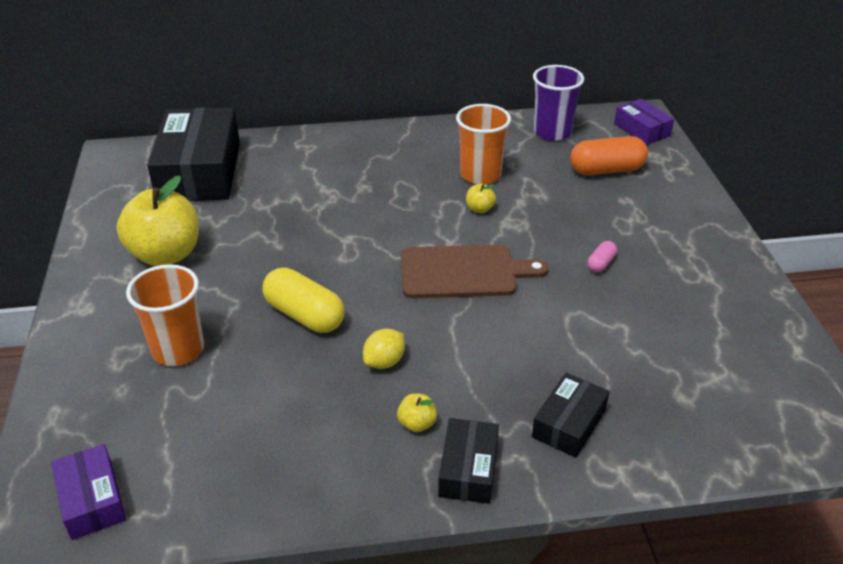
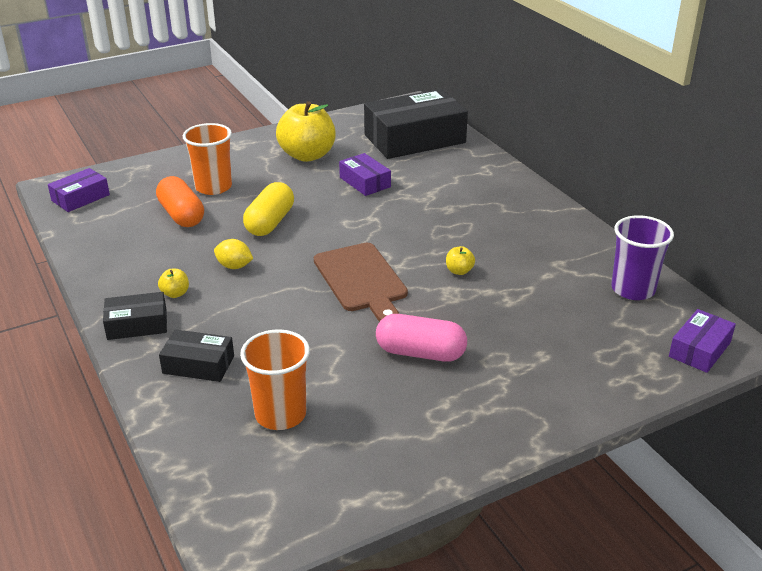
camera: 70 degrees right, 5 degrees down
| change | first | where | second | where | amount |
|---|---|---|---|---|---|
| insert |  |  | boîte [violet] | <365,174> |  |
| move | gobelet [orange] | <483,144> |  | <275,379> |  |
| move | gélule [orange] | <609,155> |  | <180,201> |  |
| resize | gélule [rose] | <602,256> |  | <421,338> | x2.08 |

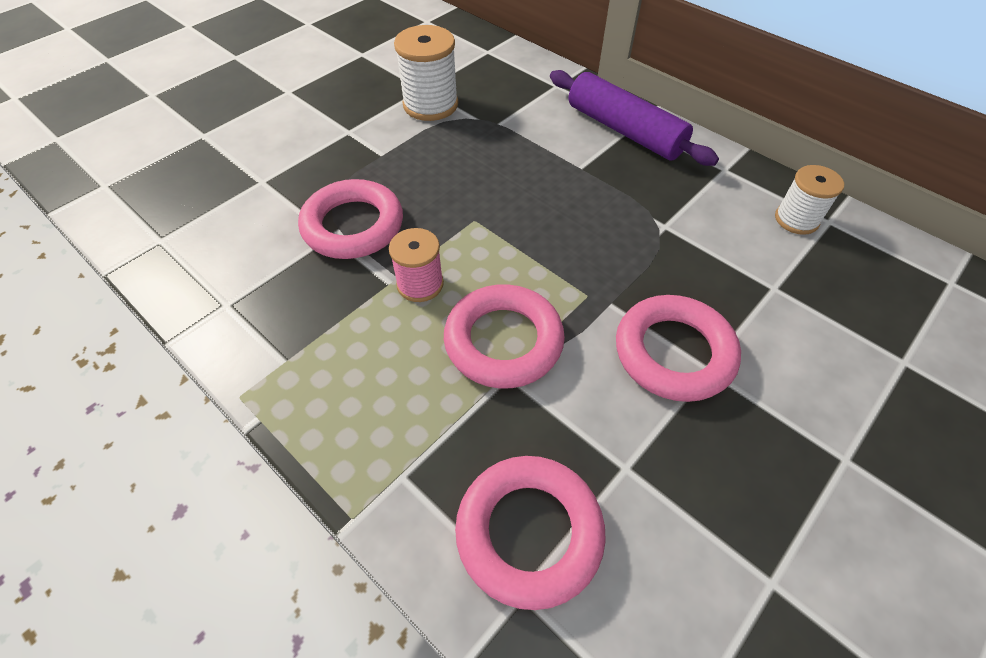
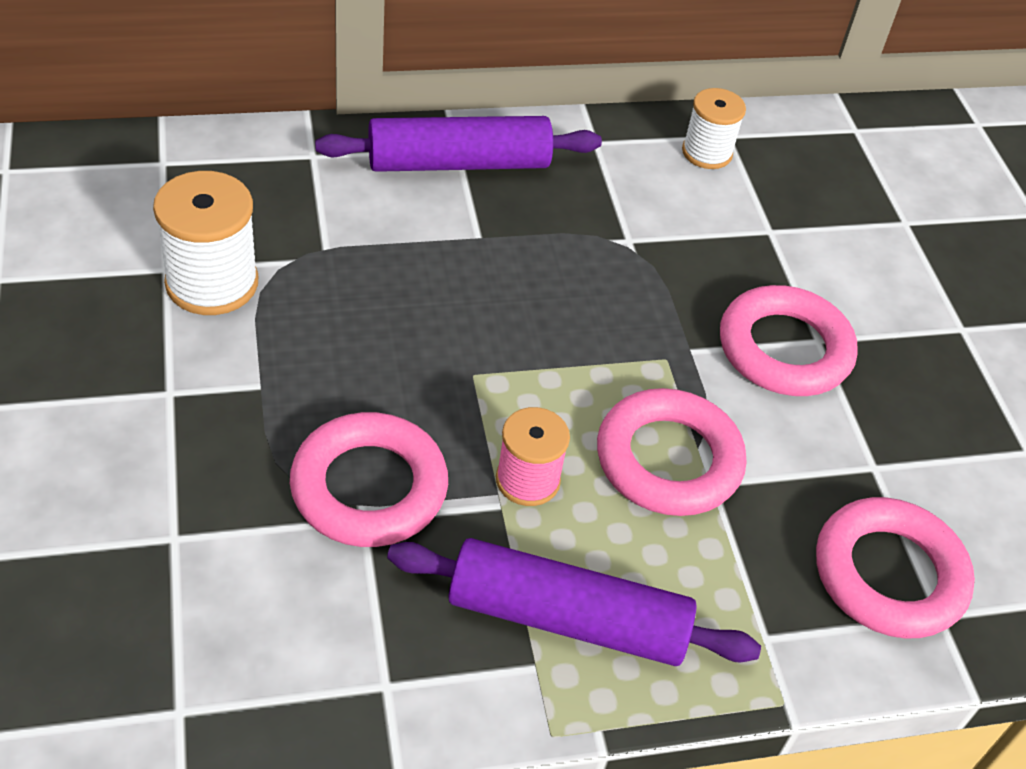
camera: 60 degrees left, 5 degrees down
| change | first | where | second | where | amount |
|---|---|---|---|---|---|
| insert |  |  | rouleau à pâtisserie [violet] | <574,602> |  |

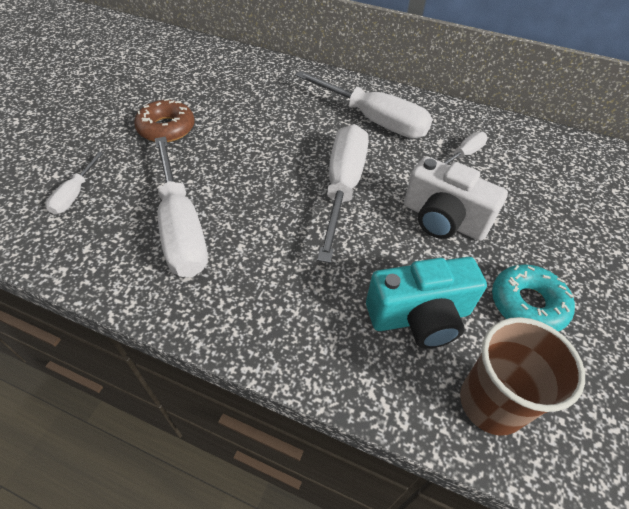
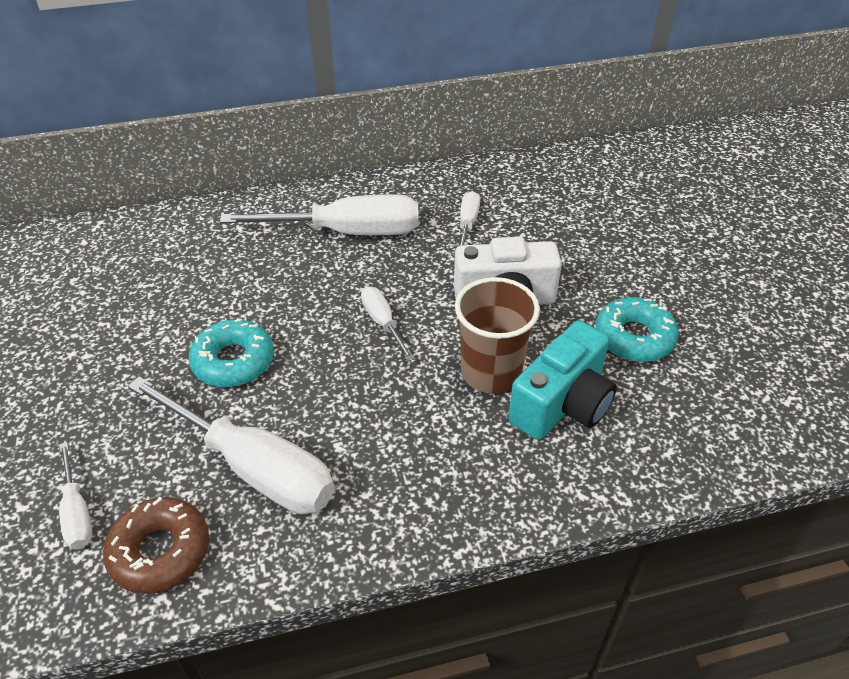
camera: 35 degrees left, 5 degrees down
| change | first | where | second | where | amount |
|---|---|---|---|---|---|
| insert |  |  | beignet [turquoise] | <231,353> |  |
| move | beignet [marron] | <164,120> |  | <156,545> |  |
| move | gobelet [marron] | <522,376> |  | <497,335> |  |
| resize | tournevis [blanc] | <343,193> |  | <388,324> | x0.48 |

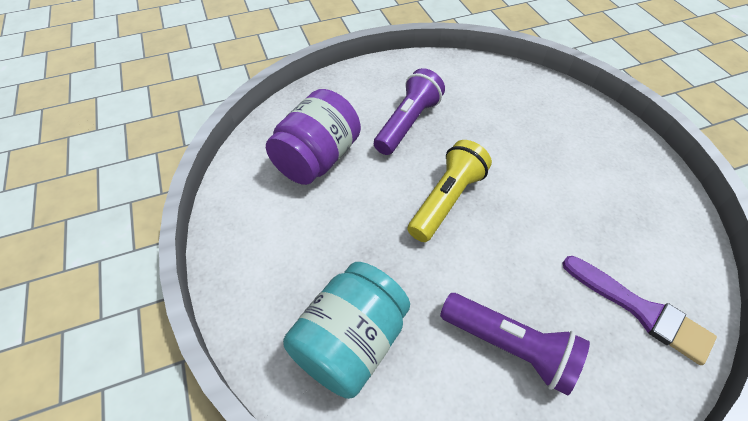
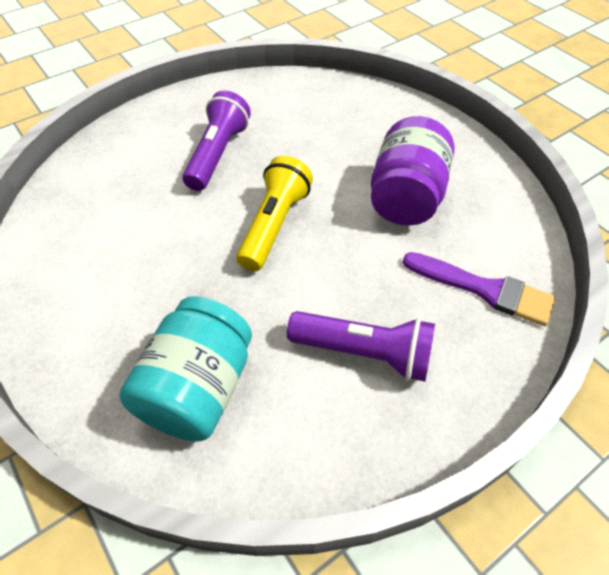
camera: 15 degrees left, 0 degrees up
| change | first | where | second | where | amount |
|---|---|---|---|---|---|
| move | bocal [violet] | <313,137> |  | <412,171> |  |

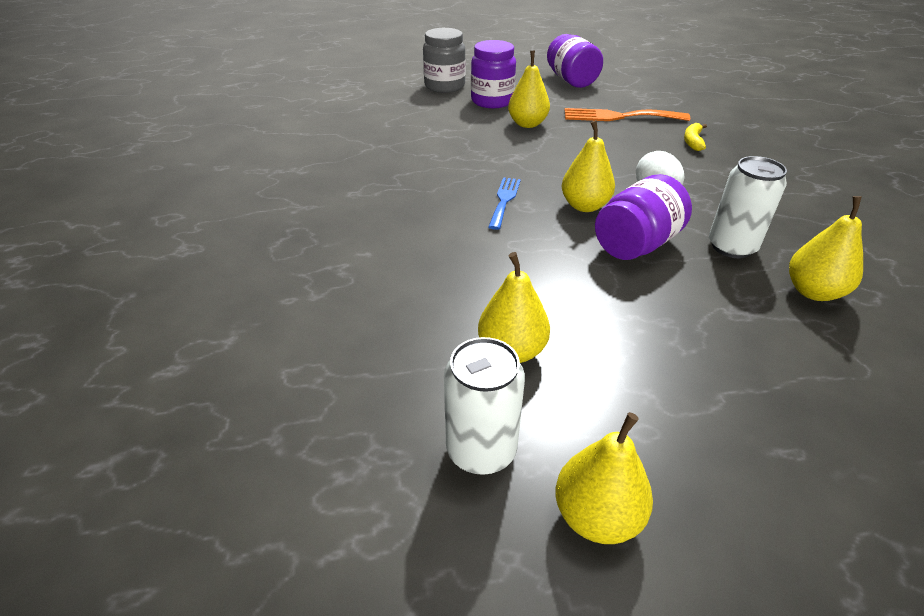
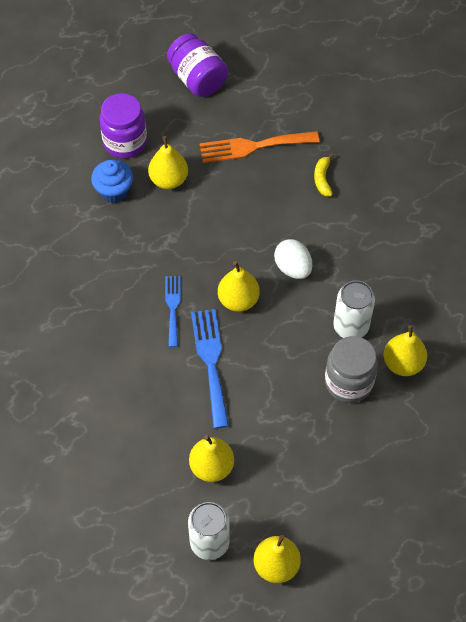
camera: 15 degrees left, 20 degrees up
| change | first | where | second | where | amount |
|---|---|---|---|---|---|
| delete | bocal [violet] | <643,217> |  |  |  |
| insert |  |  | muffin [bleu] | <112,181> |  |
| insert |  |  | fourchette [bleu] | <210,369> |  |
| move | bocal [gris] | <444,60> |  | <351,369> |  |

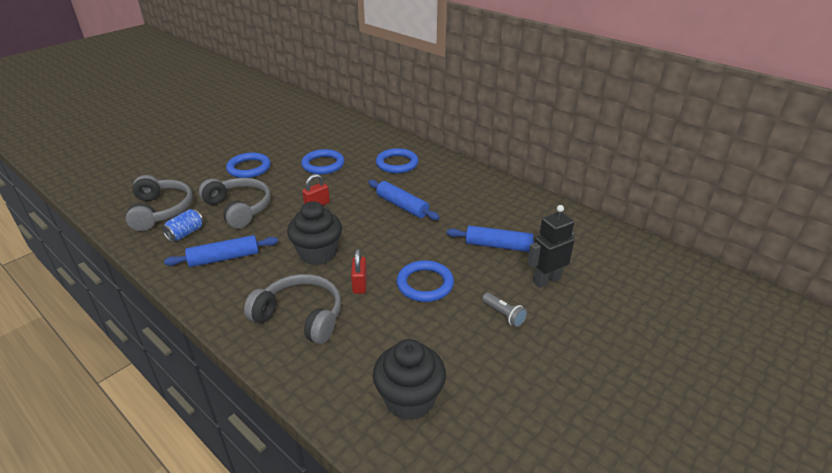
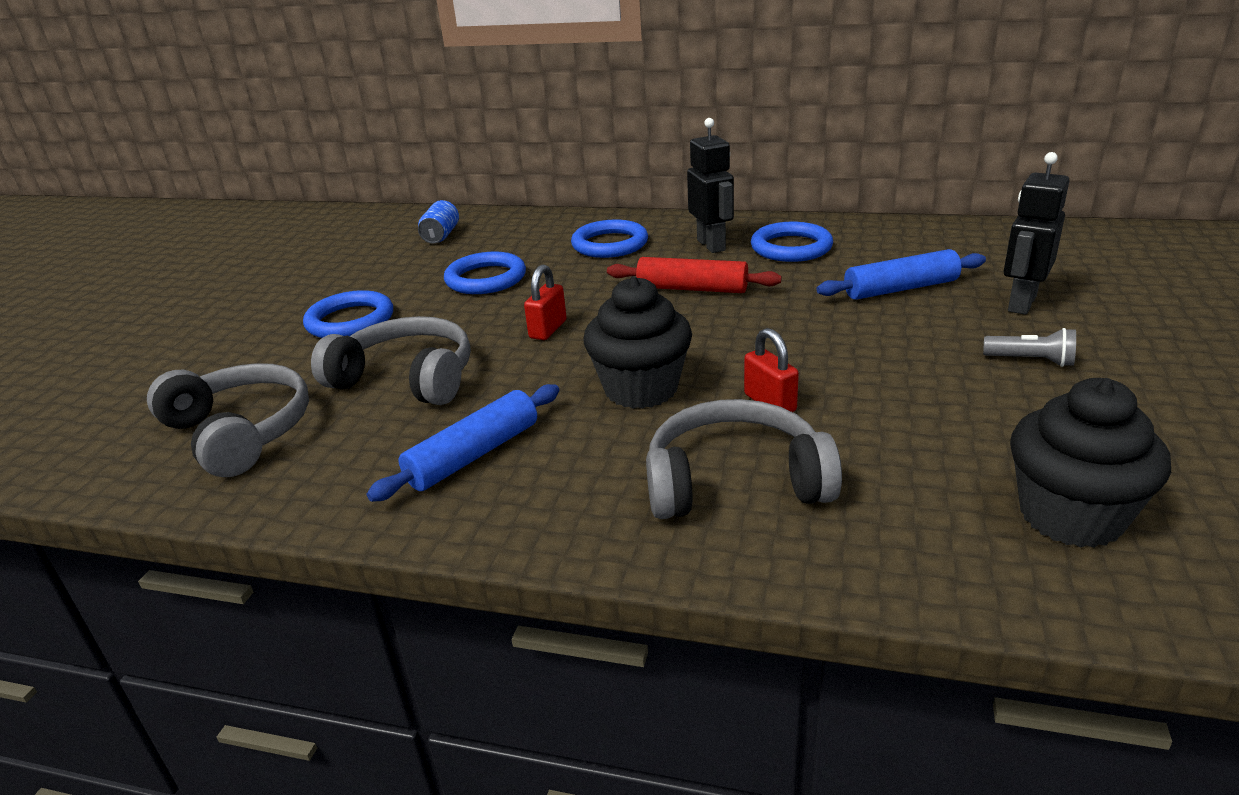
camera: 25 degrees left, 5 degrees down
| change | first | where | second | where | amount |
|---|---|---|---|---|---|
| insert |  |  | robot [noir] | <710,185> |  |
| move | canette [bleu] | <183,225> |  | <438,221> |  |
| move | anneau [bleu] | <425,281> |  | <792,242> |  |
| recolor | rouleau à pâtisserie [bleu] | <404,200> | rouleau à pâtisserie [rouge] | <694,275> |  |

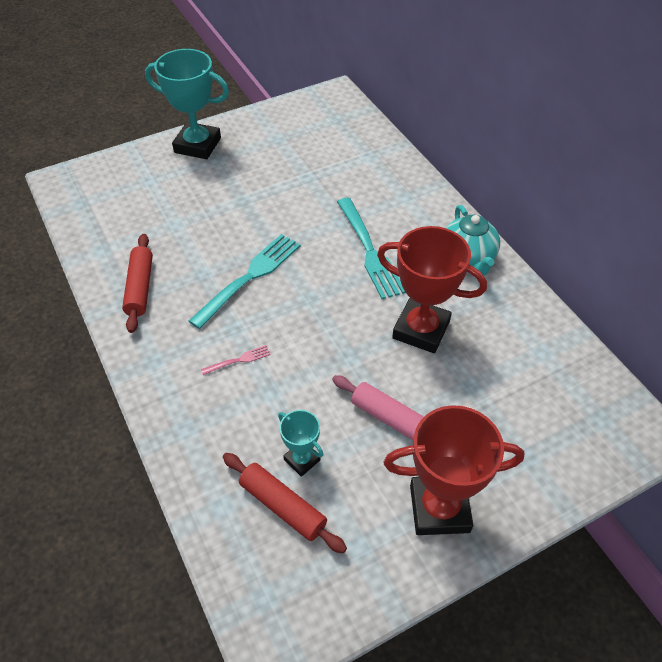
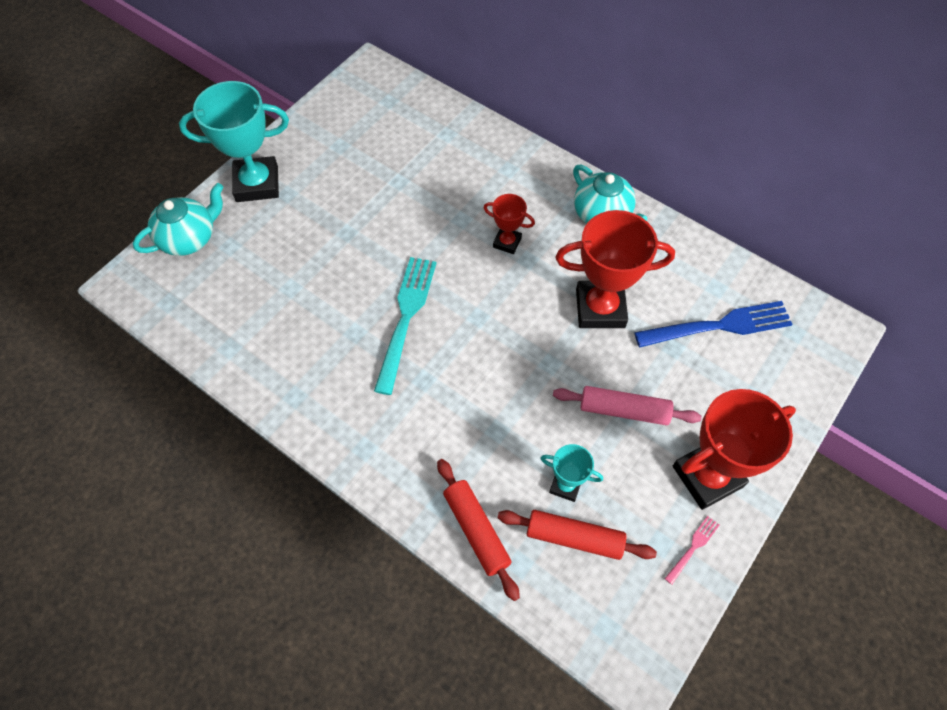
camera: 25 degrees left, 10 degrees up
| change | first | where | second | where | amount |
|---|---|---|---|---|---|
| insert |  |  | théière [turquoise] | <178,219> |  |
| insert |  |  | fourchette [bleu] | <713,324> |  |
| move | rouleau à pâtisserie [rouge] | <137,283> |  | <478,530> |  |
| move | fourchette [rose] | <236,360> |  | <692,550> |  |
| replace | fourchette [turquoise] | <371,248> | trophée [rouge] | <509,224> |  |

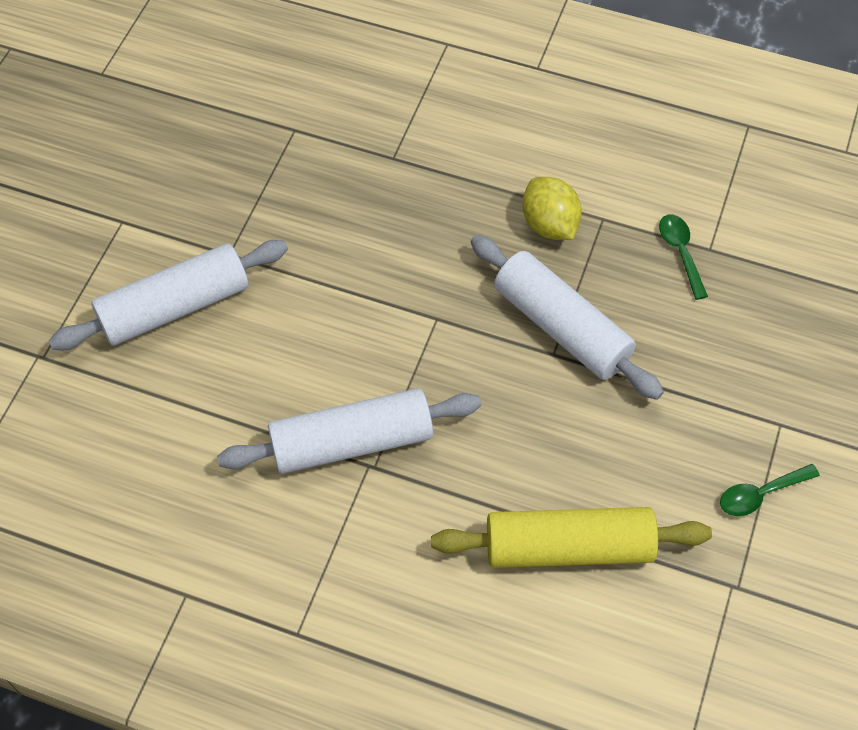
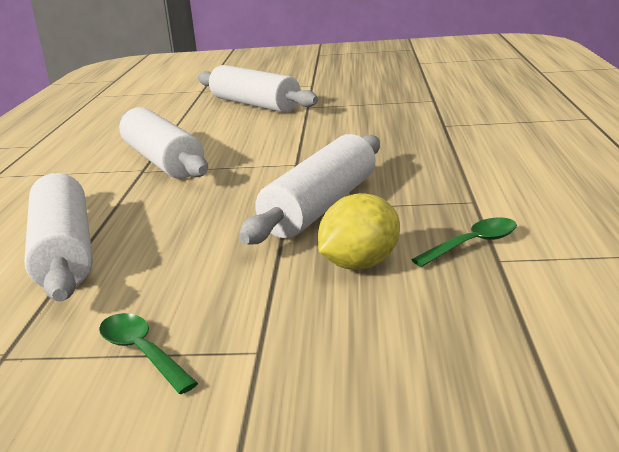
camera: 75 degrees right, 35 degrees down
| change | first | where | second | where | amount |
|---|---|---|---|---|---|
| move | citron [jaune] | <552,208> |  | <359,231> |  |
| recolor | rouleau à pâtisserie [jaune] | <571,537> | rouleau à pâtisserie [blanc] | <58,237> |  |

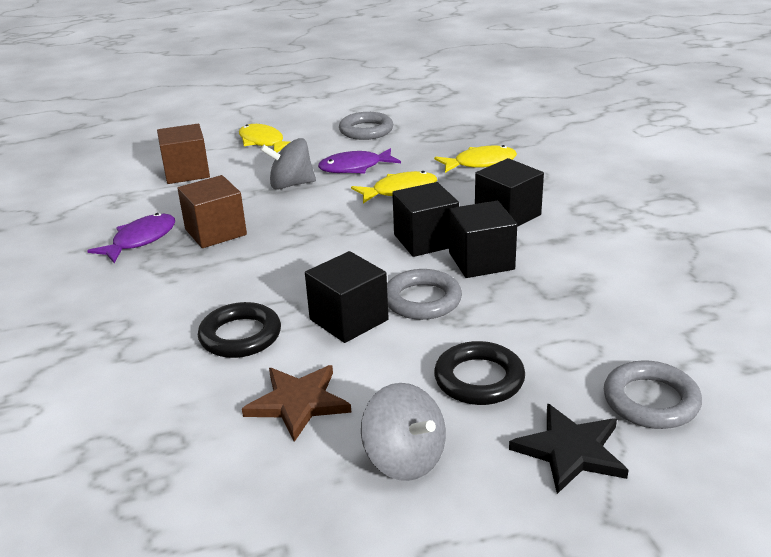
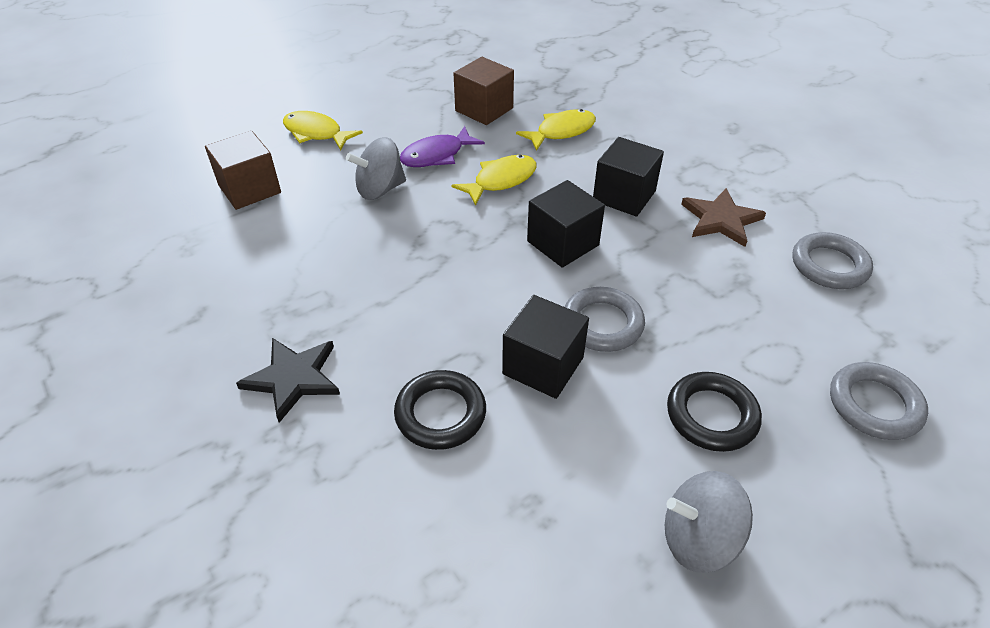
camera: 20 degrees left, 15 degrees up
| change | first | where | second | where | amount |
|---|---|---|---|---|---|
| delete | poisson [violet] | <131,238> |  |  |  |
| delete | cube [noir] | <483,239> |  |  |  |
| move | cube [marron] | <212,211> |  | <483,91> |  |
| move | étoile [marron] | <296,403> |  | <723,217> |  |
| move | anneau [gris] | <366,126> |  | <832,260> |  |
| move | étoile [noir] | <569,449> |  | <288,380> |  |
| rotate | toupie [gris] | <403,432> |  | <709,522> | 150 degrees clockwise |

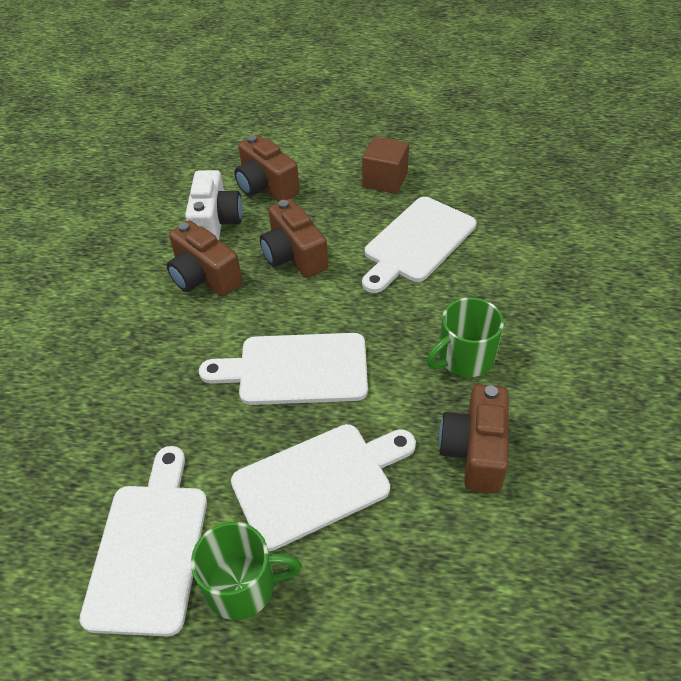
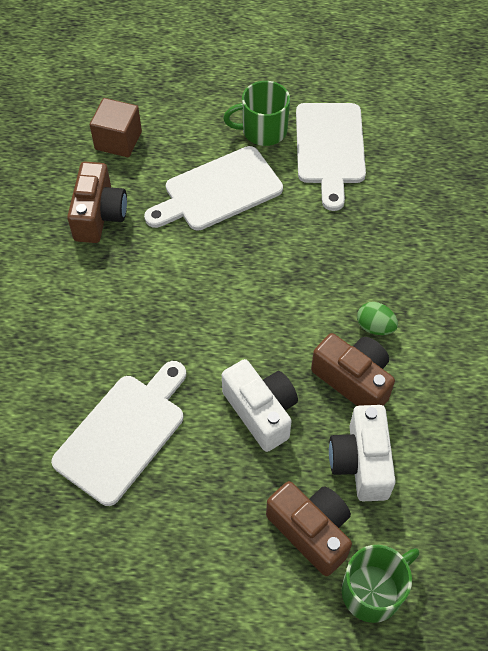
camera: 175 degrees right, 10 degrees up
| change | first | where | second | where | amount |
|---|---|---|---|---|---|
| delete | planche à découper [blanc] | <283,369> |  |  |  |
| insert |  |  | œuf [vert] | <377,318> |  |
| move | cube [marron] | <385,165> |  | <116,127> |  |
| move | tasse [vert] | <465,337> |  | <380,584> |  |
| recolor | appareil photo [marron] | <294,238> | appareil photo [blanc] | <260,405> |  |

